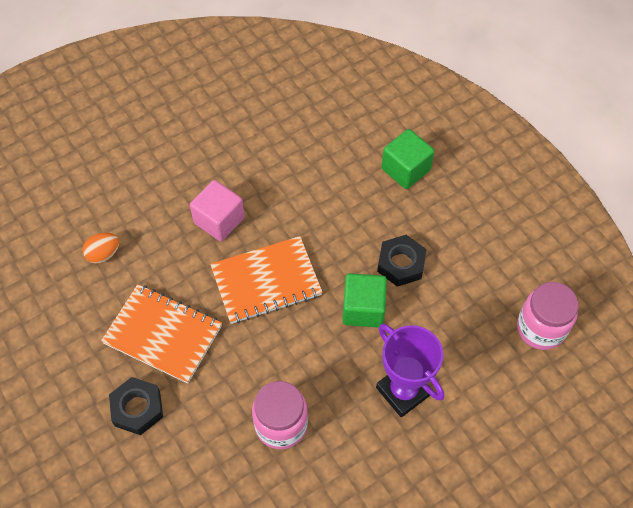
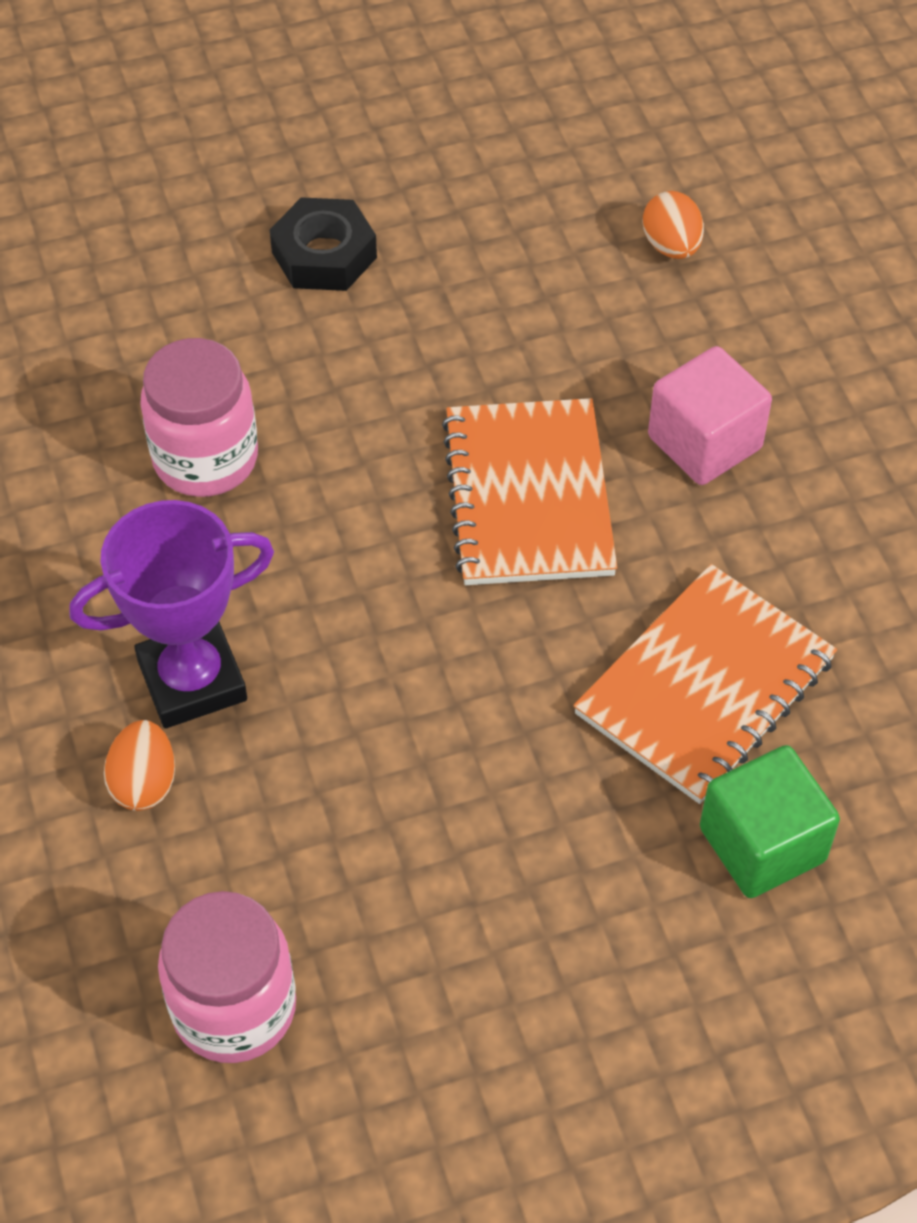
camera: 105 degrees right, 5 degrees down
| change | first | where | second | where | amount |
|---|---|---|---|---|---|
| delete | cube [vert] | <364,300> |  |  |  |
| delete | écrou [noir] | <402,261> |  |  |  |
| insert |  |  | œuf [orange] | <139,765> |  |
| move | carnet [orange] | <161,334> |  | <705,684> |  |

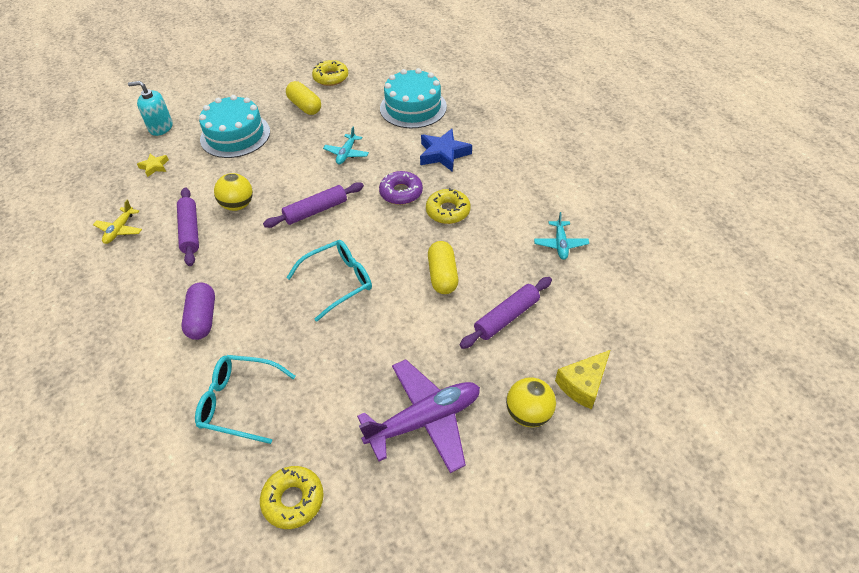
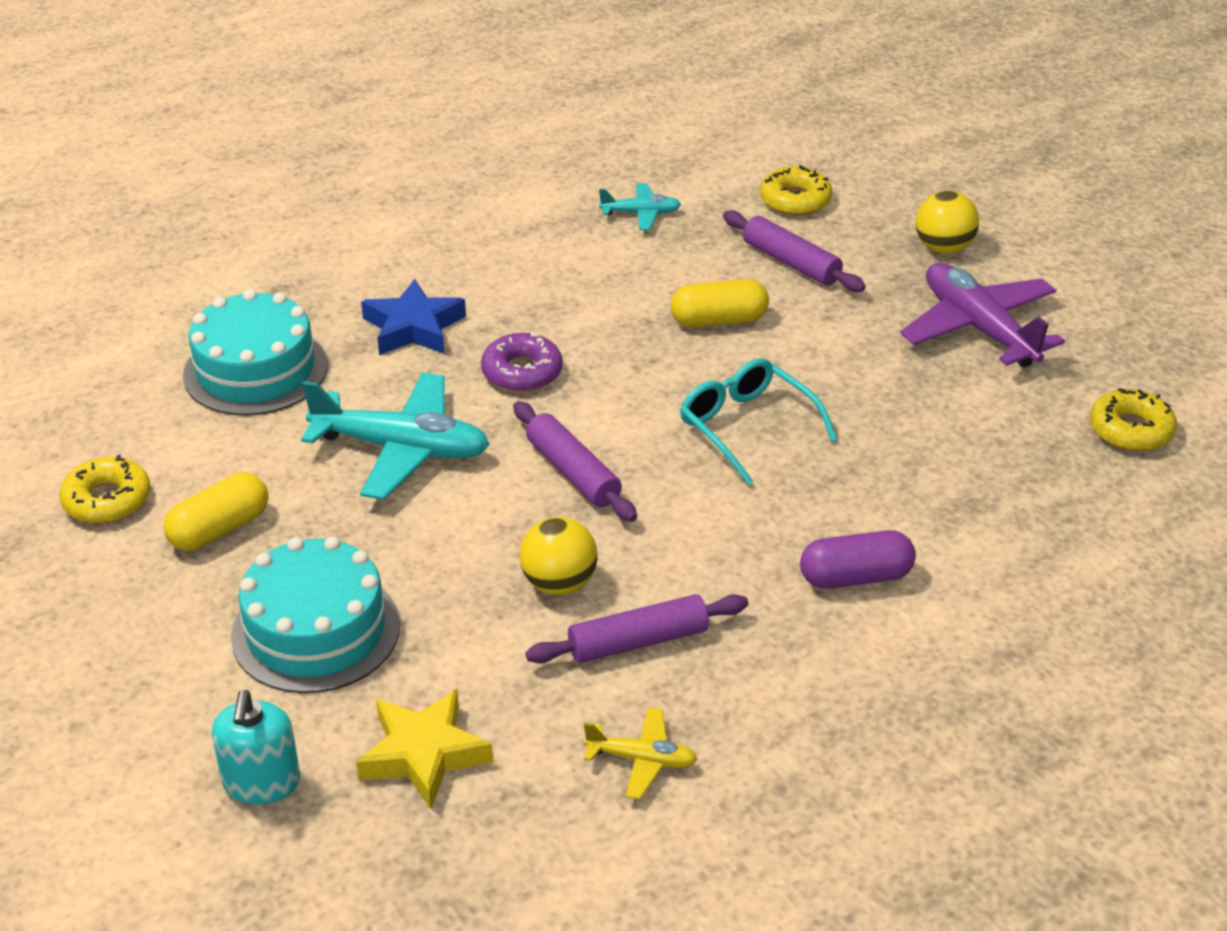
camera: 95 degrees left, 10 degrees down
| change | first | where | second | where | amount |
|---|---|---|---|---|---|
| delete | lunettes [turquoise] | <245,399> |  |  |  |
| delete | fromage [jaune] | <582,379> |  |  |  |
| move | beignet [jaune] | <448,206> |  | <796,190> |  |
| resize | étoile [jaune] | <153,165> |  | <424,749> | x1.82 |
| resize | avion [turquoise] | <346,145> |  | <395,436> | x1.97 |

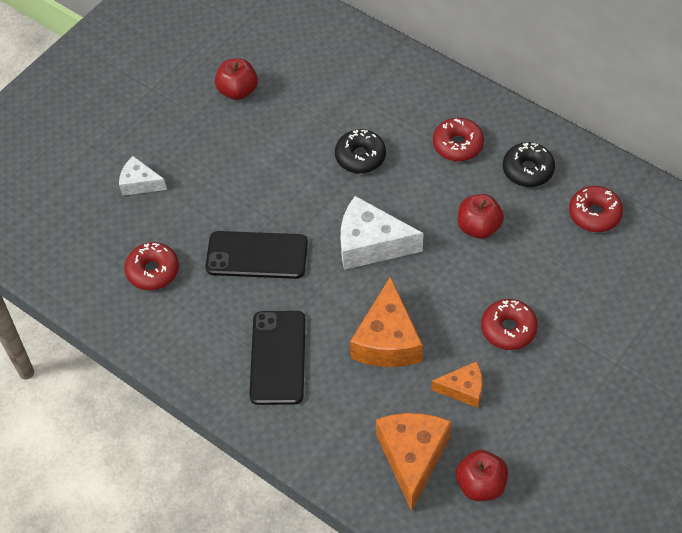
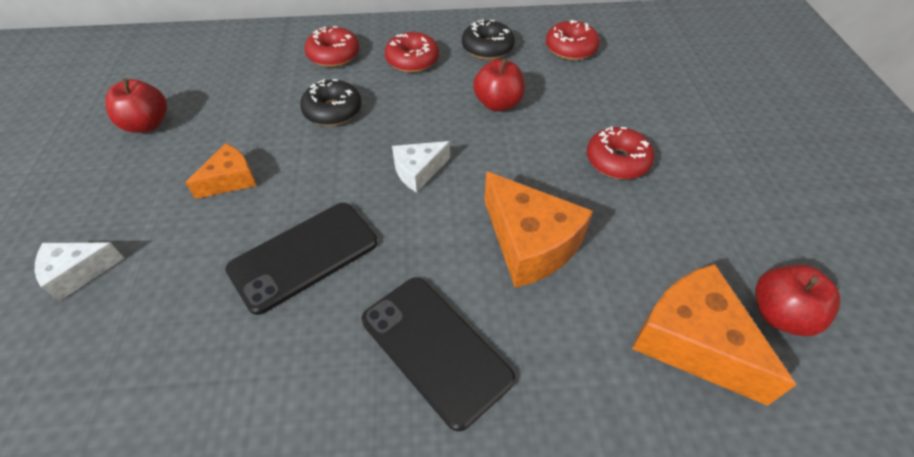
camera: 45 degrees left, 5 degrees down
| change | first | where | second | where | amount |
|---|---|---|---|---|---|
| move | beignet [rouge] | <152,266> |  | <332,46> |  |
| move | fromage [orange] | <457,384> |  | <220,171> |  |
| resize | fromage [blanc] | <382,233> |  | <421,167> | x0.58 |

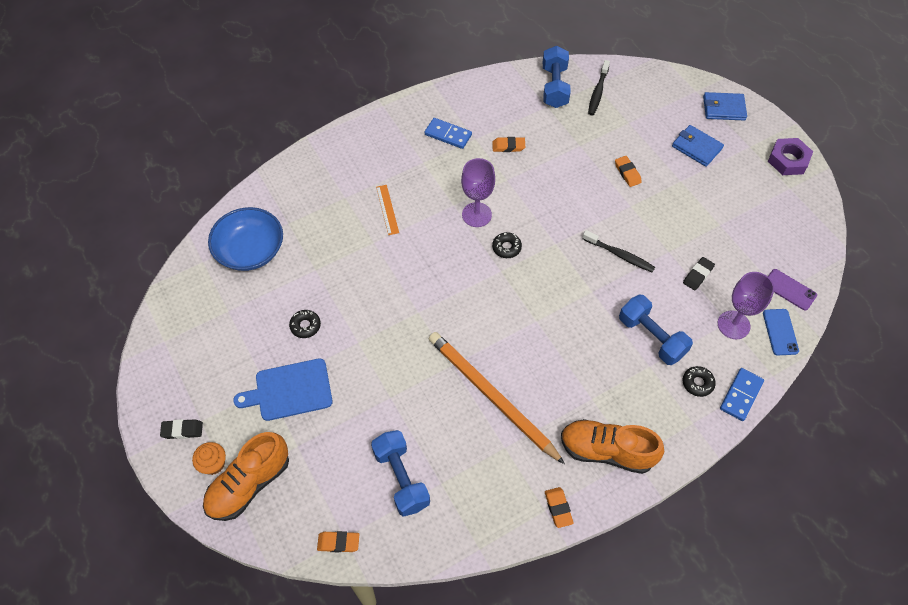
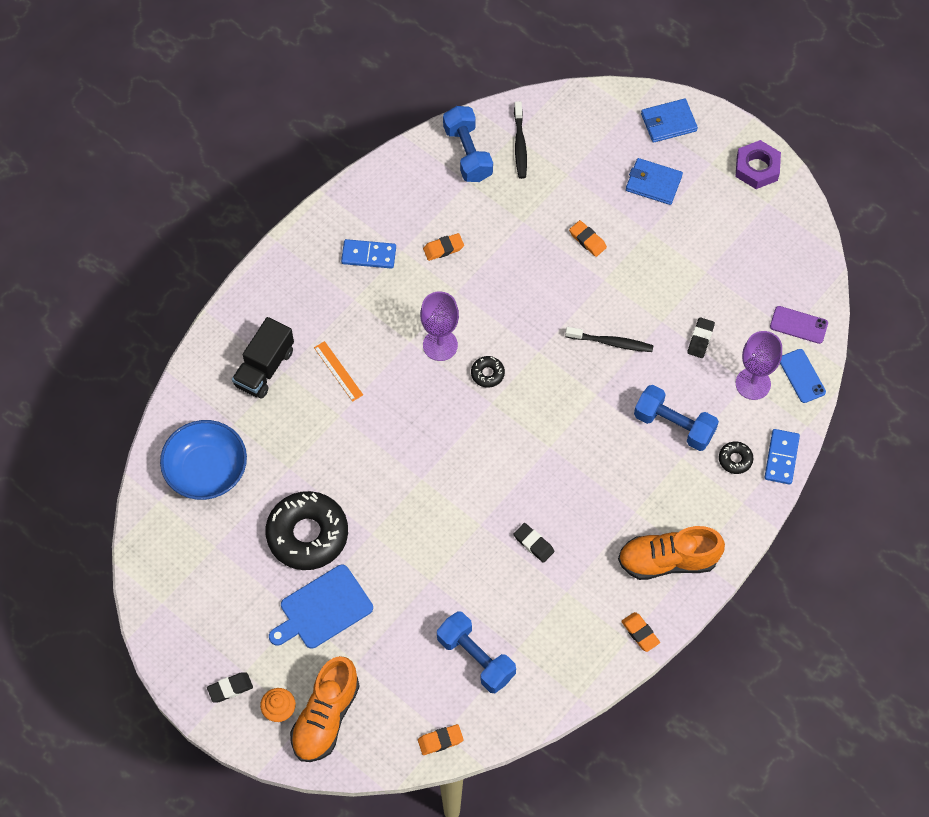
camera: 20 degrees left, 5 degrees up
| change | first | where | second | where | amount |
|---|---|---|---|---|---|
| insert |  |  | camion [noir] | <263,358> |  |
| replace | crayon [orange] | <497,398> | gomme [noir] | <534,543> |  |
| resize | beignet [noir] | <305,324> |  | <307,530> | x2.34 |

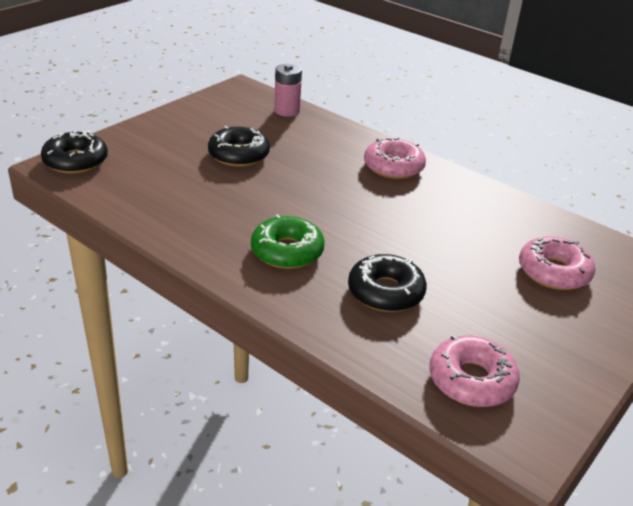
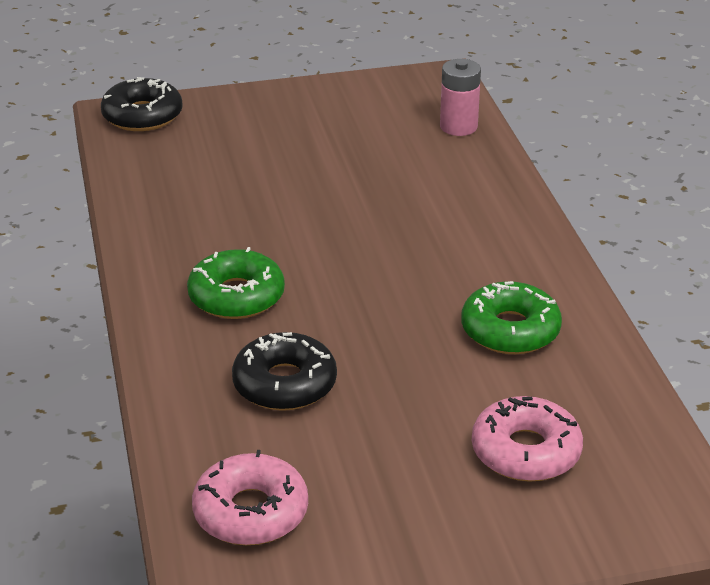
camera: 40 degrees right, 0 degrees up
| change | first | where | second | where | amount |
|---|---|---|---|---|---|
| delete | beignet [noir] | <239,146> |  |  |  |
| delete | beignet [rose] | <395,158> |  |  |  |
| insert |  |  | beignet [vert] | <511,317> |  |

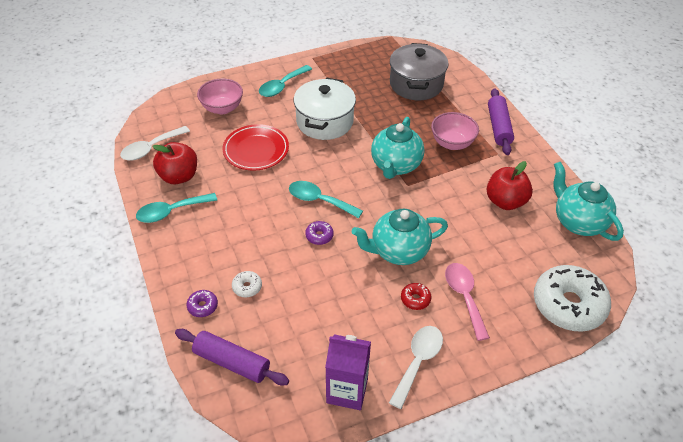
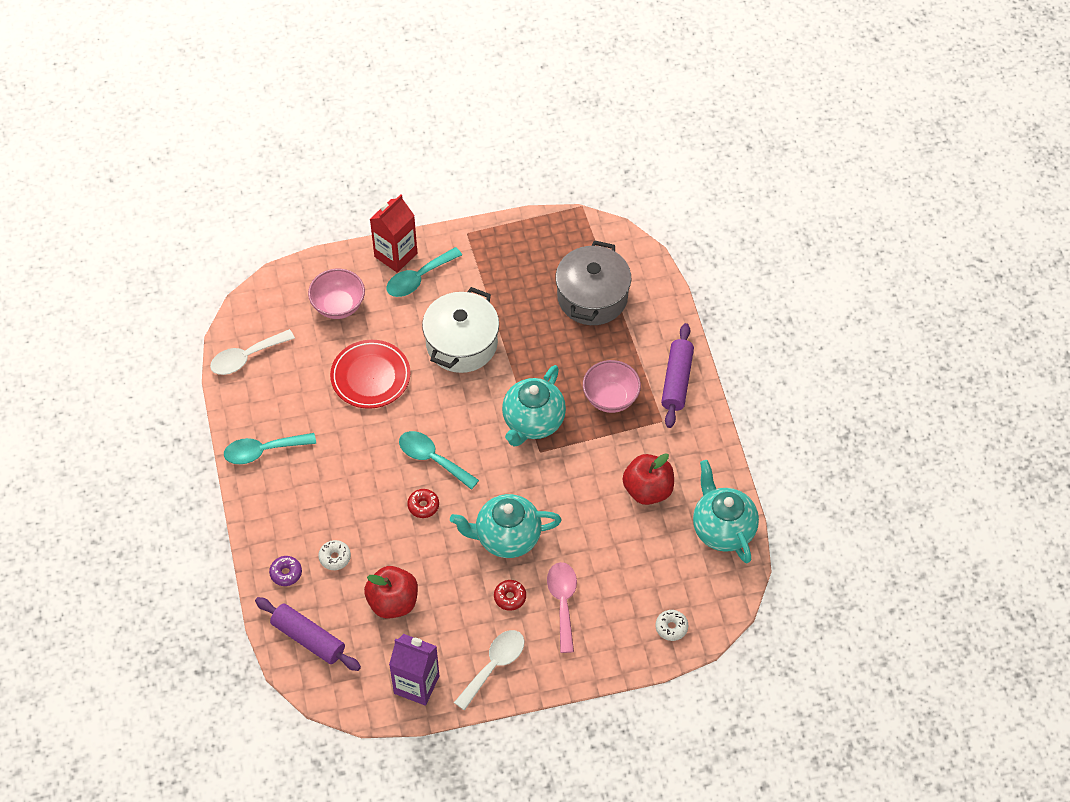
camera: 10 degrees right, 10 degrees up
| change | first | where | second | where | amount |
|---|---|---|---|---|---|
| insert |  |  | brique de lait [rouge] | <393,233> |  |
| move | pomme [rouge] | <174,163> |  | <391,592> |  |
| recolor | beignet [violet] | <319,233> | beignet [rouge] | <423,503> |  |
| resize | beignet [blanc] | <572,298> |  | <671,625> | x0.41 |

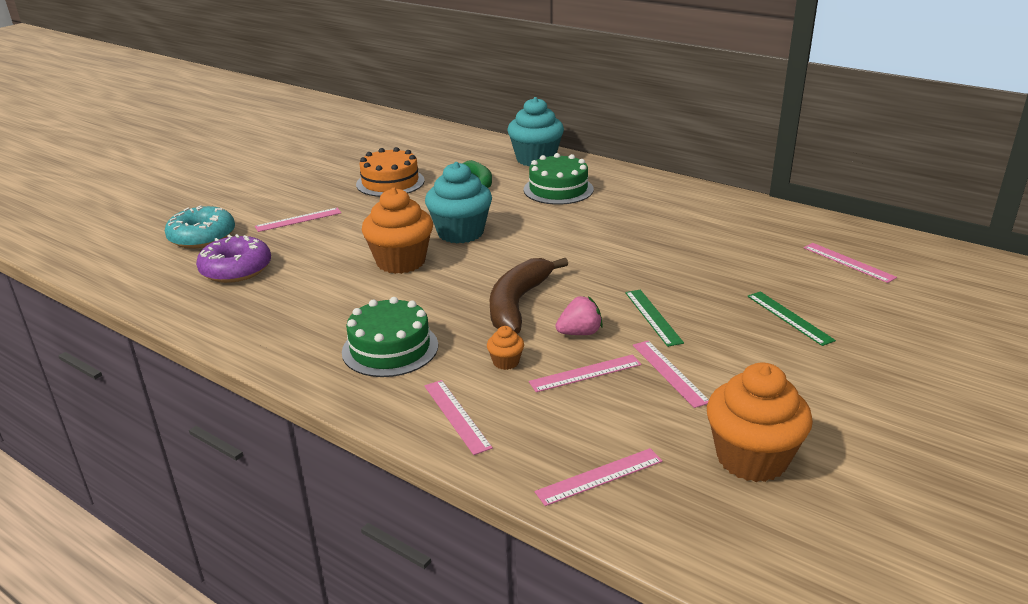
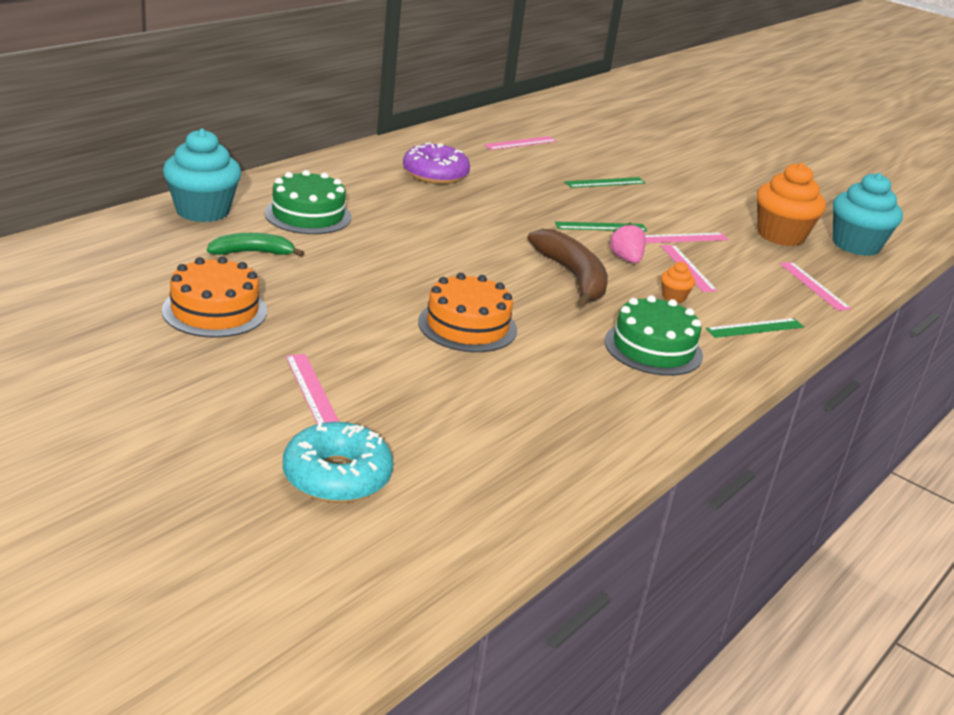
camera: 90 degrees left, 0 degrees up
| change | first | where | second | where | amount |
|---|---|---|---|---|---|
| move | beignet [violet] | <233,258> |  | <436,163> |  |
| move | muffin [turquoise] | <458,202> |  | <868,214> |  |
| replace | muffin [orange] | <397,231> | gâteau [orange] | <467,312> |  |
| recolor | règle [rose] | <458,417> | règle [vert] | <755,328> |  |
| rotate | banane [marron] | <529,296> |  | <567,268> | 135 degrees counterclockwise |

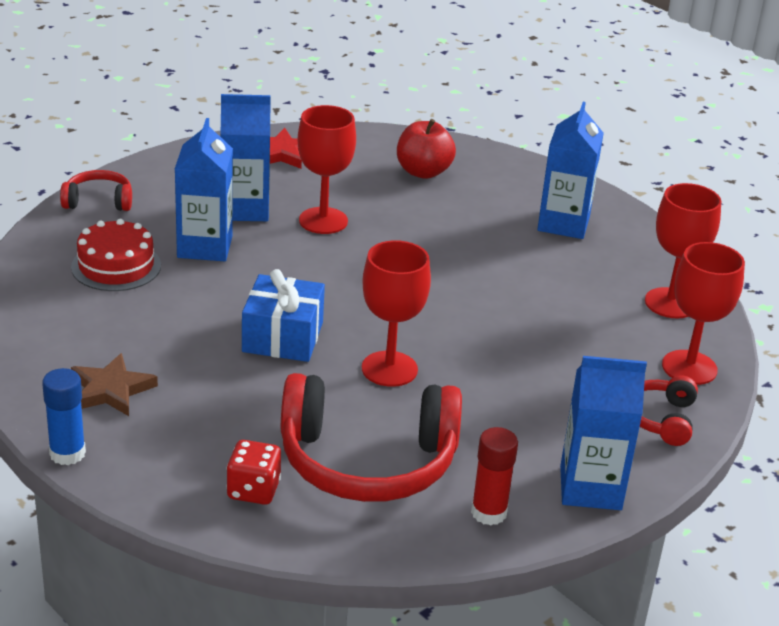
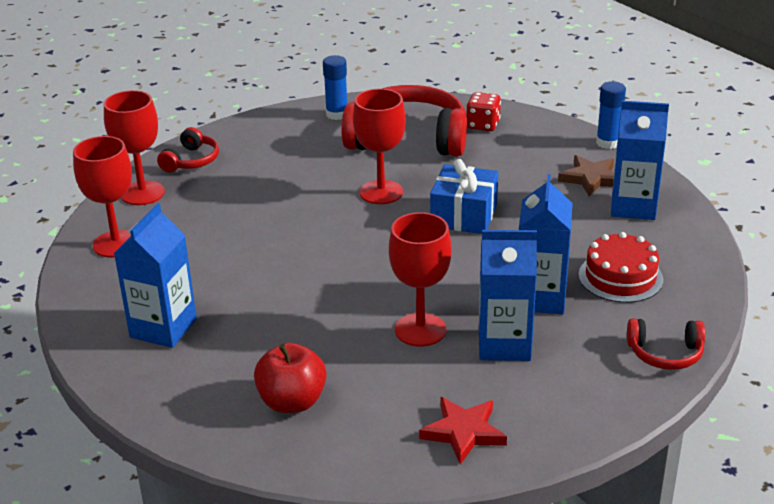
camera: 170 degrees left, 0 degrees up
| change | first | where | second | where | amount |
|---|---|---|---|---|---|
| move | brique de lait [bleu] | <603,433> |  | <640,160> |  |
| recolor | bâton de colle [rouge] | <494,476> | bâton de colle [bleu] | <335,87> |  |

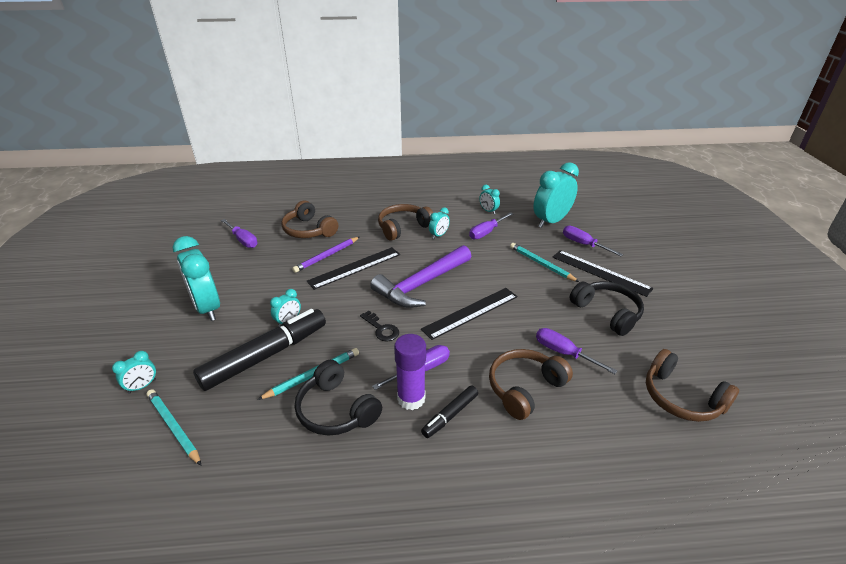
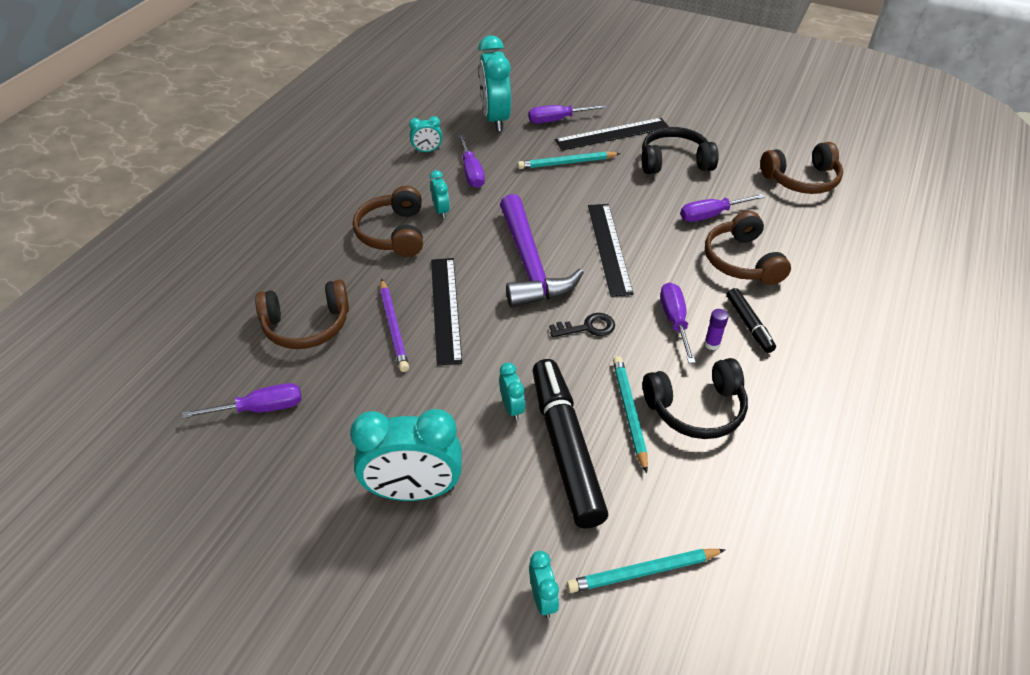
camera: 60 degrees left, 10 degrees up
| change | first | where | second | where | amount |
|---|---|---|---|---|---|
| resize | bâton de colle [violet] | <410,372> |  | <716,329> | x0.49 |

